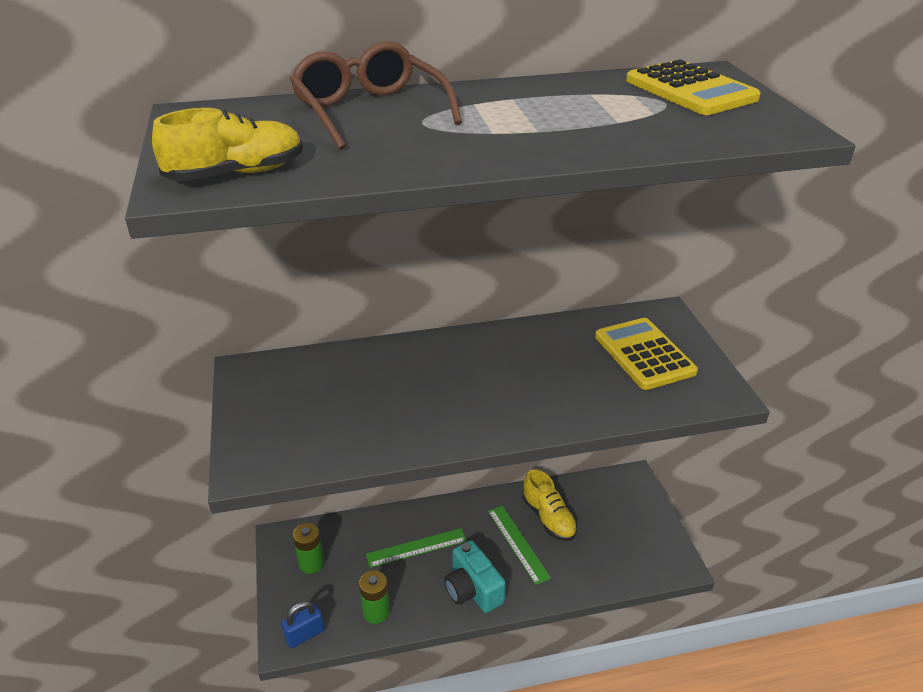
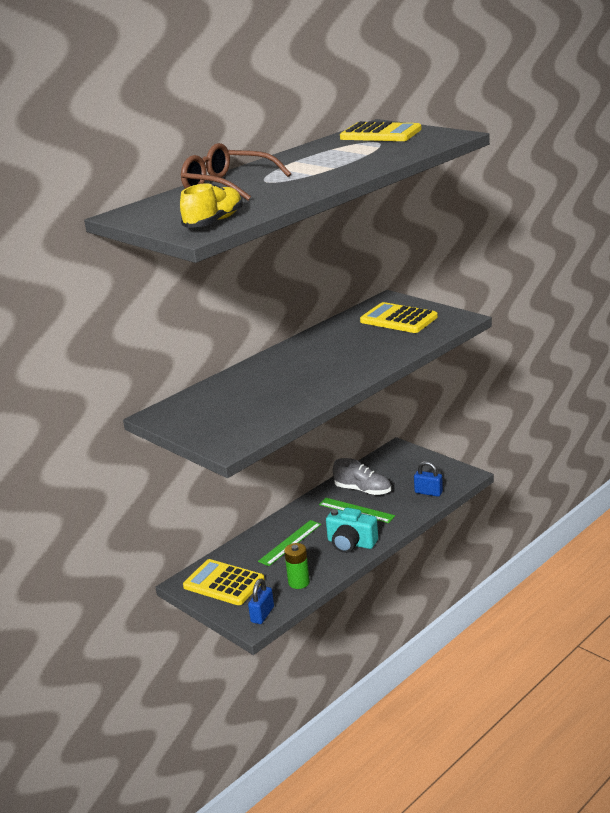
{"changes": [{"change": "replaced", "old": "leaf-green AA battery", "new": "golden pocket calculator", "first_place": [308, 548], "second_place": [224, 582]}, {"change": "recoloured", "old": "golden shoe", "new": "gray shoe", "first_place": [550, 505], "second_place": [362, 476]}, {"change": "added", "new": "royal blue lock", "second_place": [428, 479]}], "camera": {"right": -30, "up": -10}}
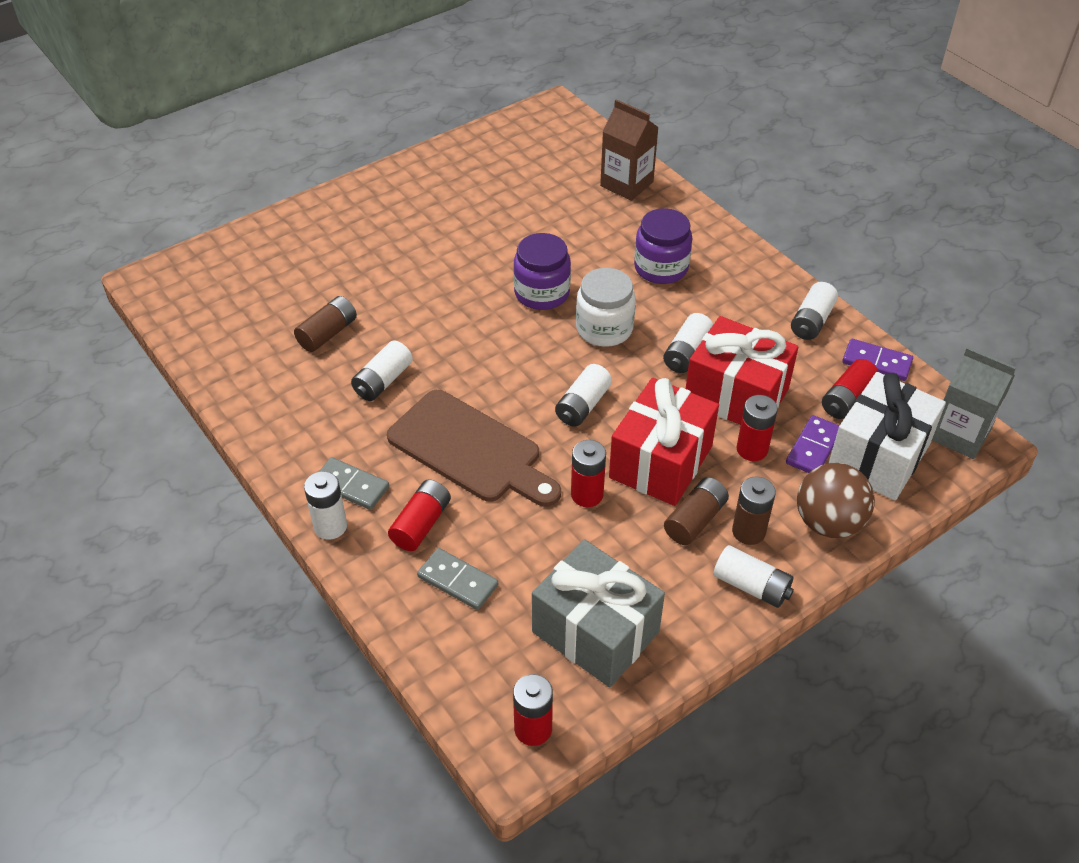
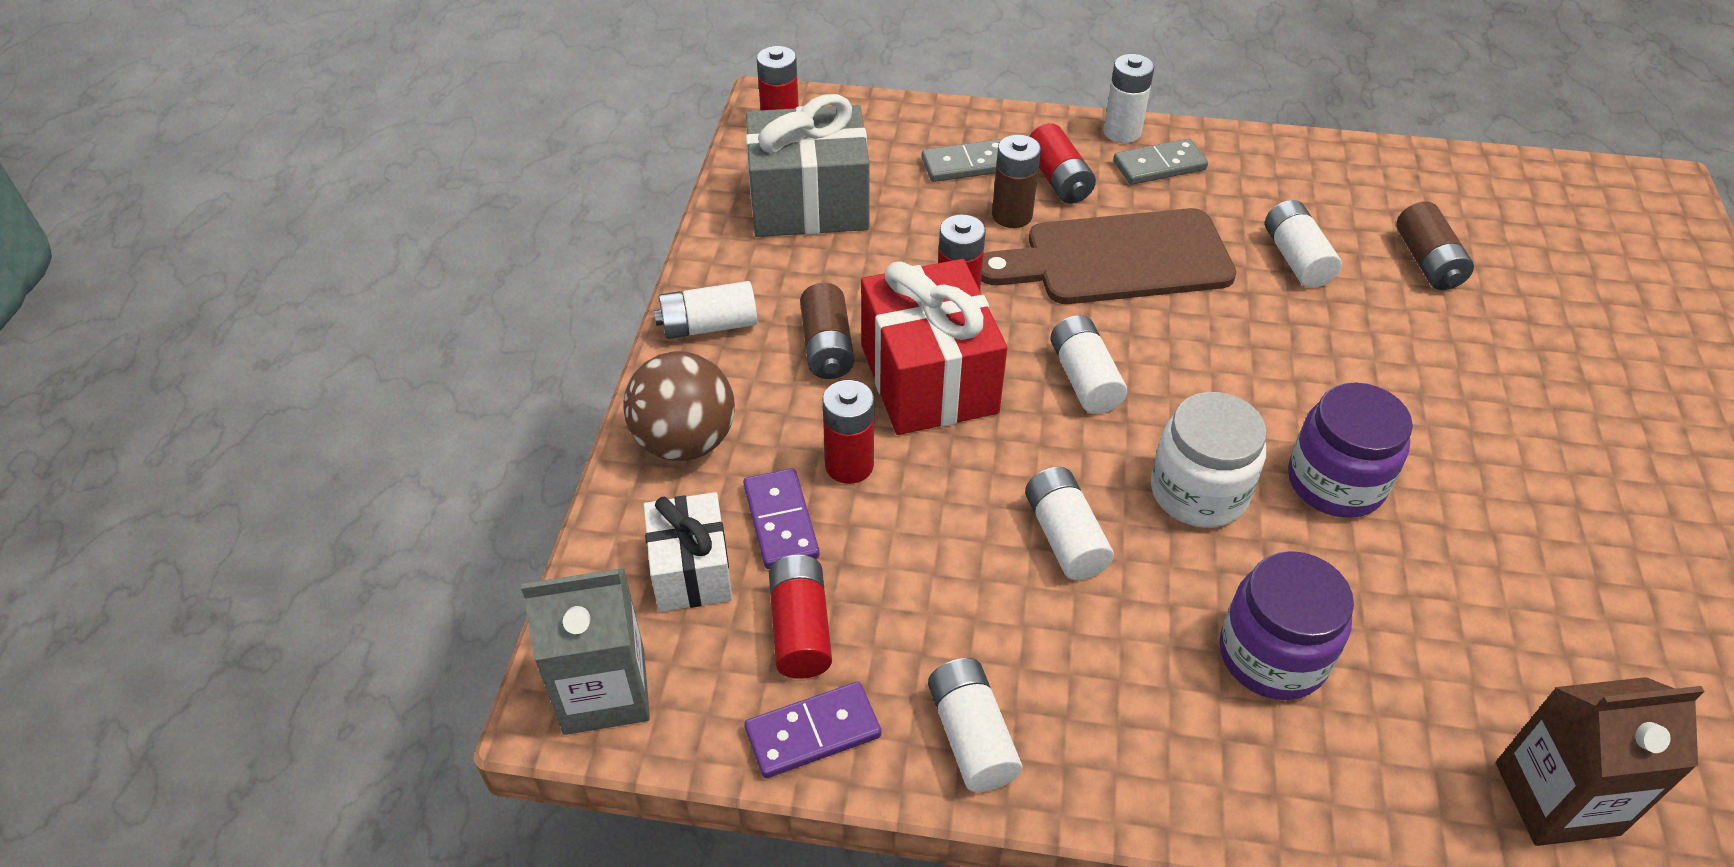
{"changes": [{"change": "removed", "old": "scarlet gift", "first_place": [742, 370]}, {"change": "moved", "old": "brown AA battery", "first_place": [754, 510], "second_place": [1016, 181]}, {"change": "resized", "old": "snow-white gift", "first_place": [887, 436], "second_place": [688, 552], "factor": 0.6}], "camera": {"right": 135, "up": 0}}
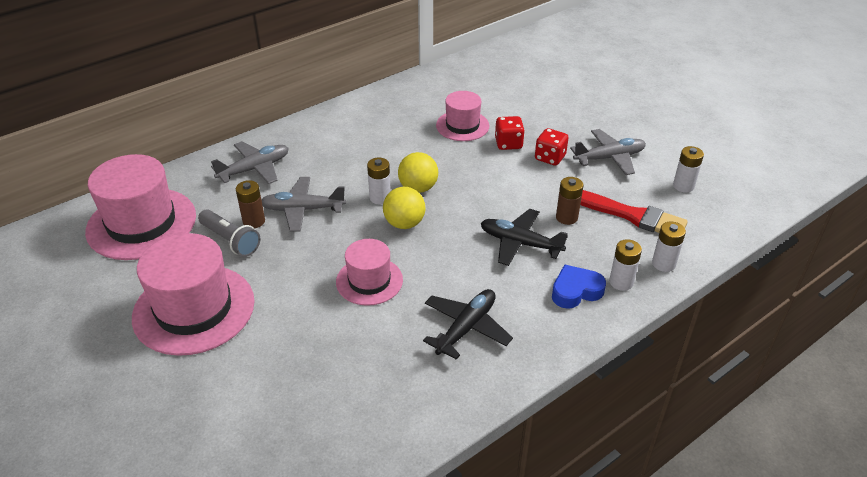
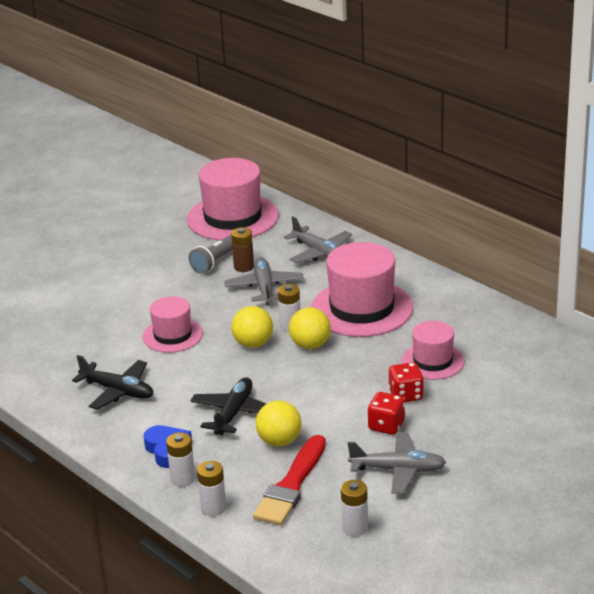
{"changes": [{"change": "moved", "old": "rose-pink top hat", "first_place": [193, 294], "second_place": [362, 289]}, {"change": "replaced", "old": "brown AA battery", "new": "golden play ball", "first_place": [569, 201], "second_place": [278, 423]}, {"change": "turned", "old": "gray aeroplane", "first_place": [608, 152], "second_place": [397, 463], "degrees": -60}], "camera": {"right": 85, "up": -10}}
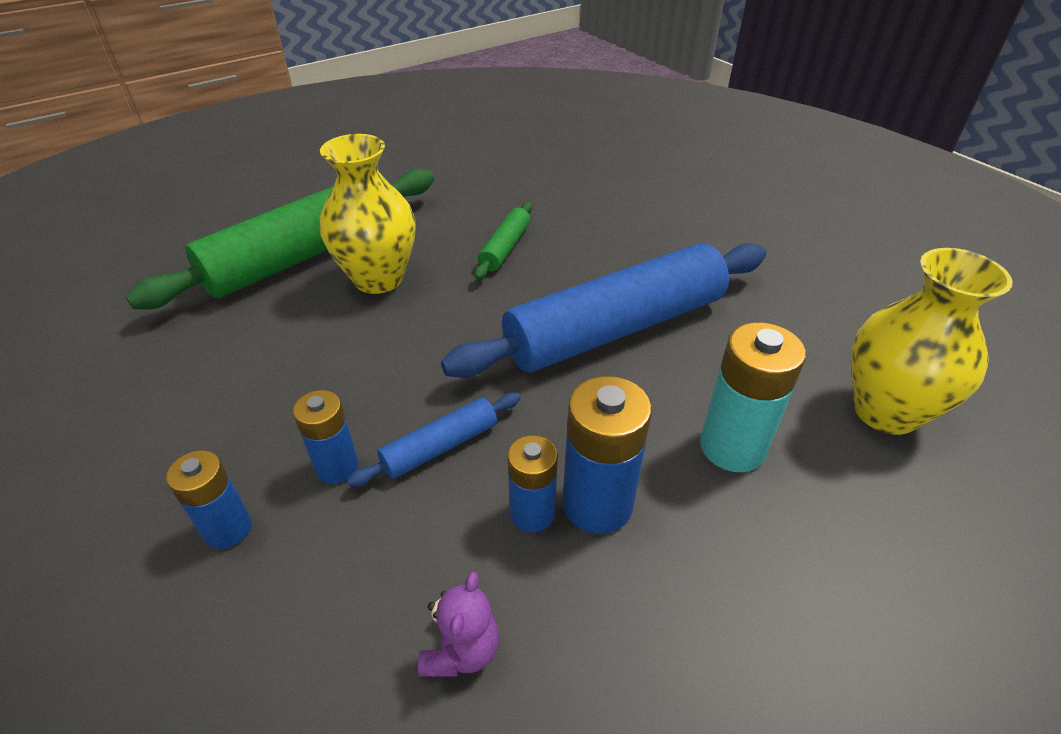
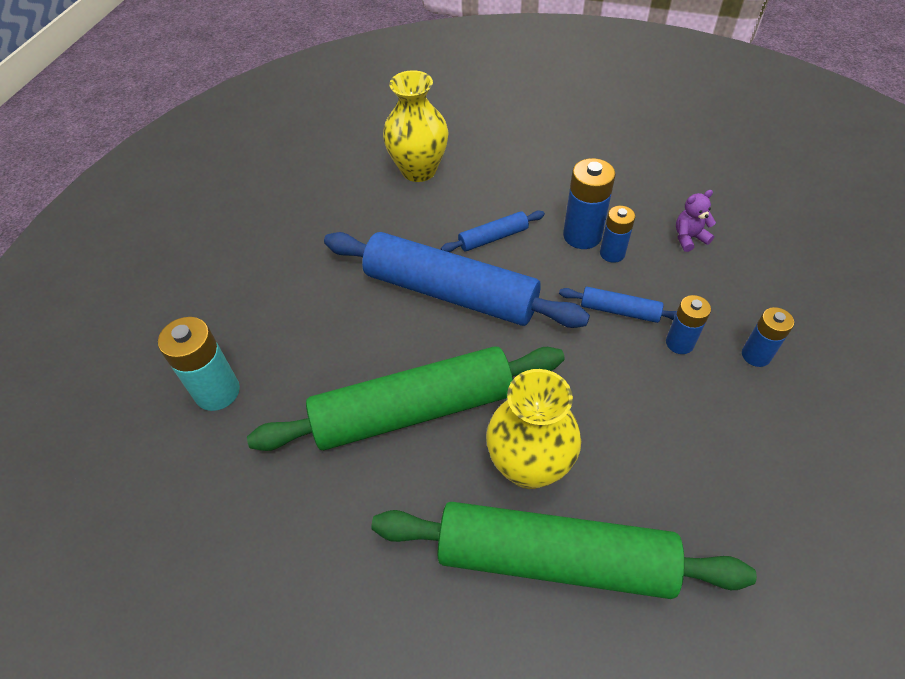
{"changes": [{"change": "resized", "old": "leaf-green dough roller", "first_place": [503, 241], "second_place": [406, 398], "factor": 2.3}, {"change": "moved", "old": "turquoise AA battery", "first_place": [753, 397], "second_place": [199, 364]}, {"change": "added", "new": "royal blue dough roller", "second_place": [493, 231]}], "camera": {"right": -125, "up": 10}}
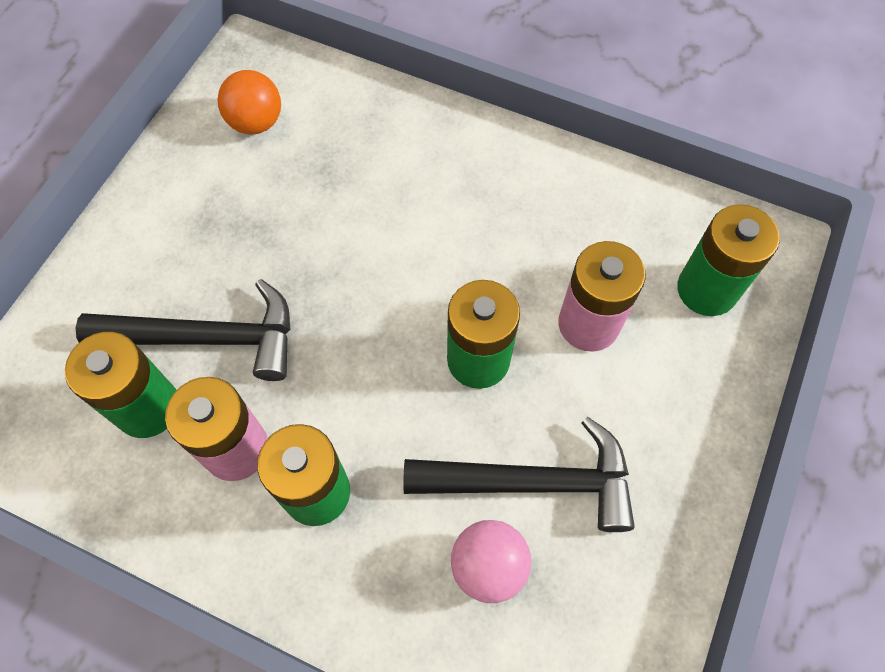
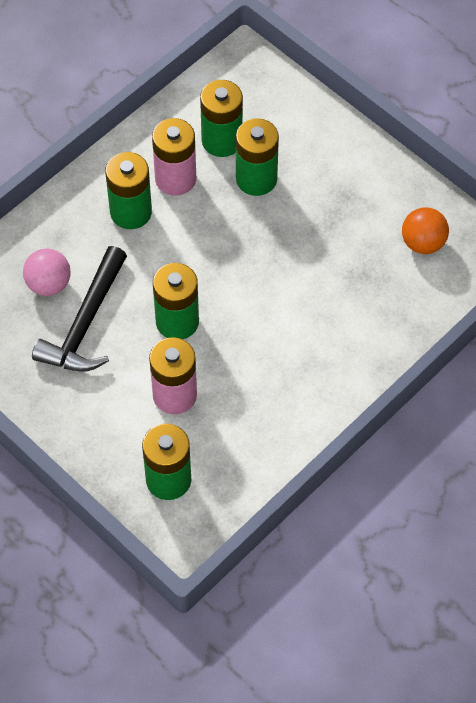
{"changes": [{"change": "replaced", "old": "ebony carpenter's hammer", "new": "leaf-green AA battery", "first_place": [183, 330], "second_place": [257, 157]}], "camera": {"right": 110, "up": -5}}
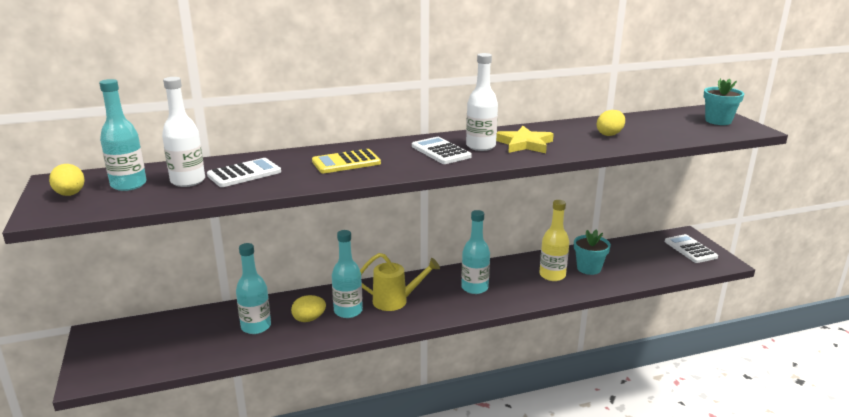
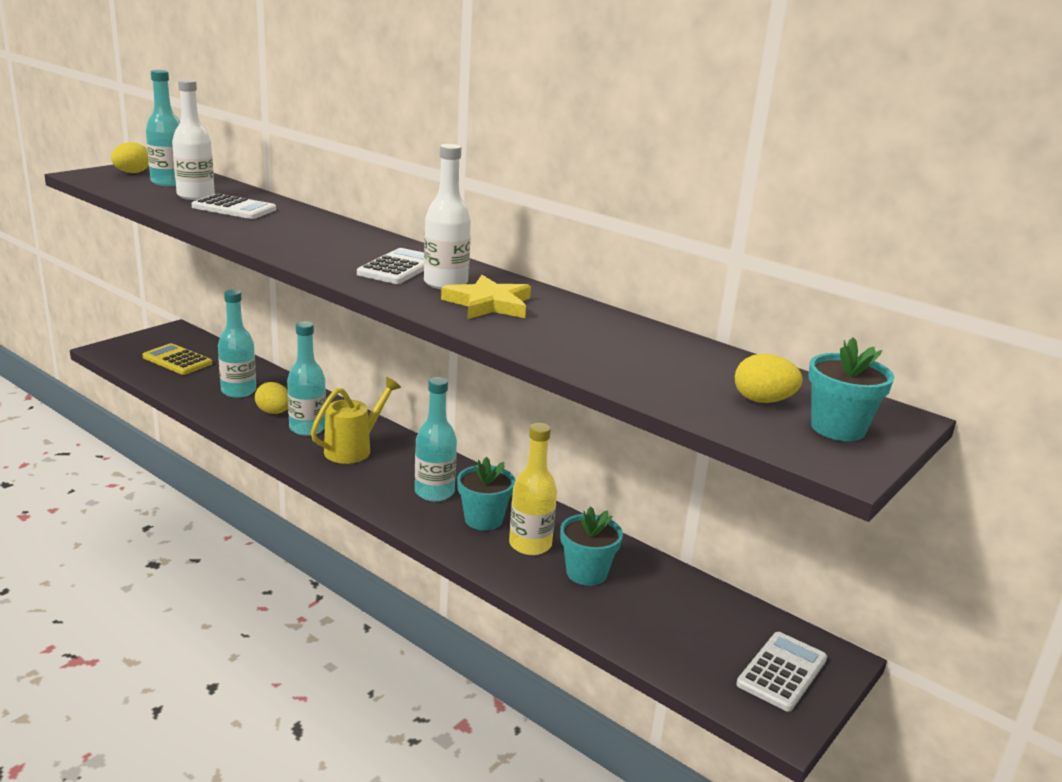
{"changes": [{"change": "moved", "old": "golden pocket calculator", "first_place": [346, 161], "second_place": [177, 359]}, {"change": "turned", "old": "golden sprinkling can", "first_place": [400, 282], "second_place": [356, 420], "degrees": -105}, {"change": "moved", "old": "golden egg shape", "first_place": [611, 123], "second_place": [769, 378]}, {"change": "added", "new": "turquoise flower pot", "second_place": [486, 494]}], "camera": {"right": 55, "up": 0}}
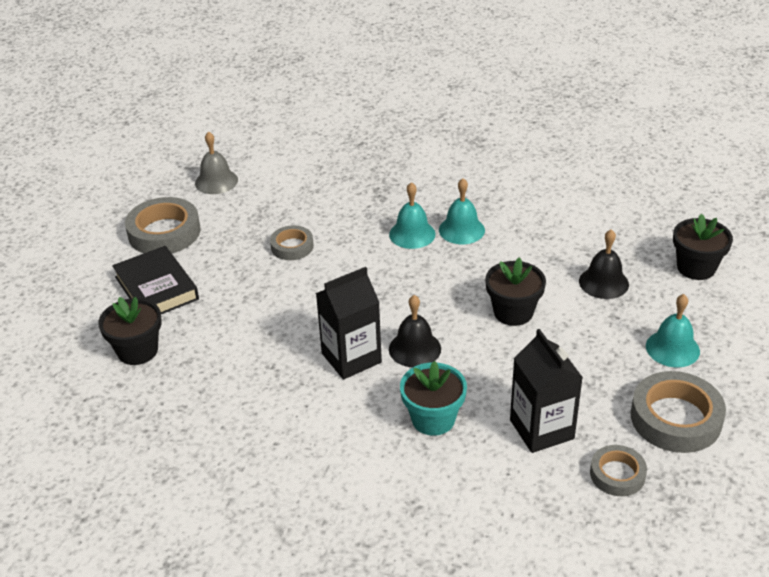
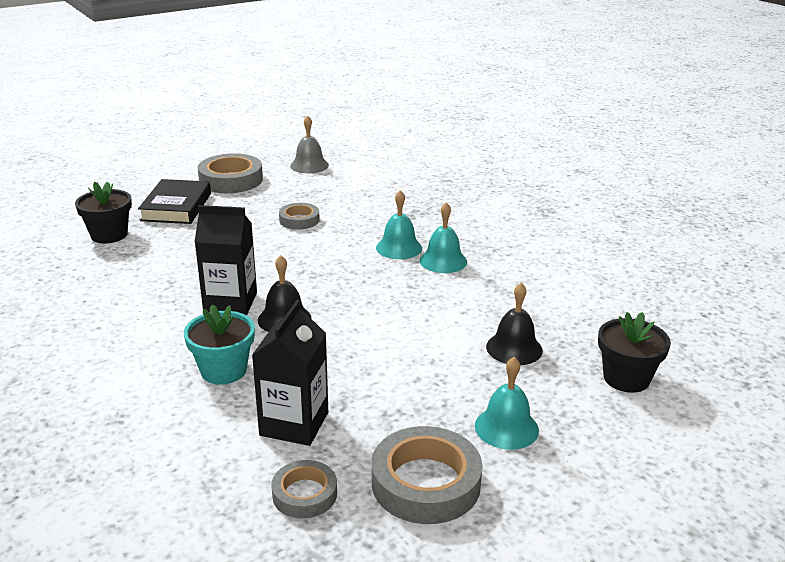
{"changes": [{"change": "removed", "old": "ebony flower pot", "first_place": [515, 291]}], "camera": {"right": 35, "up": -10}}
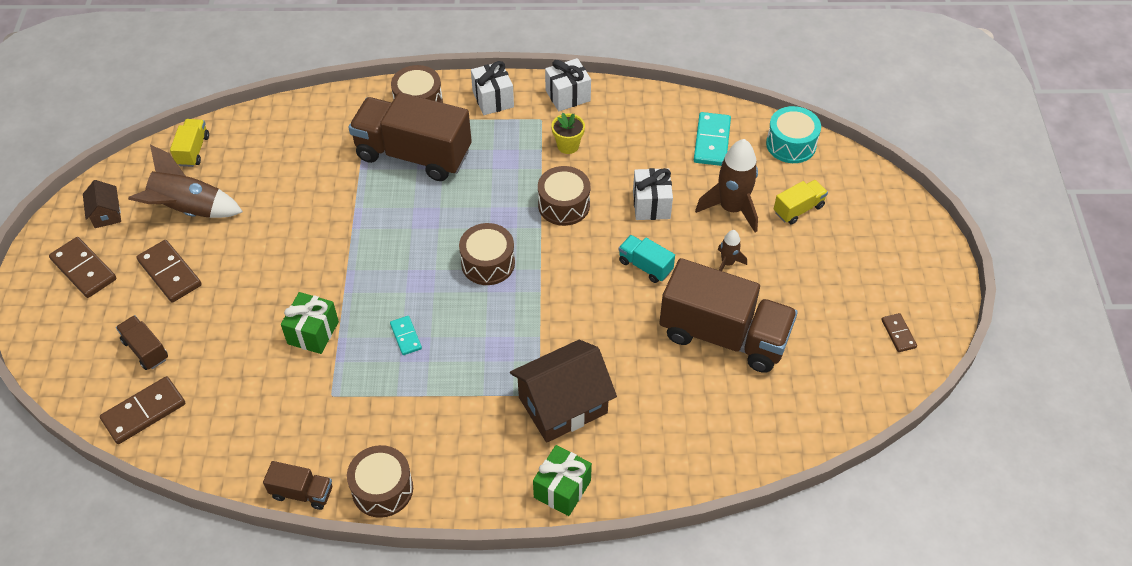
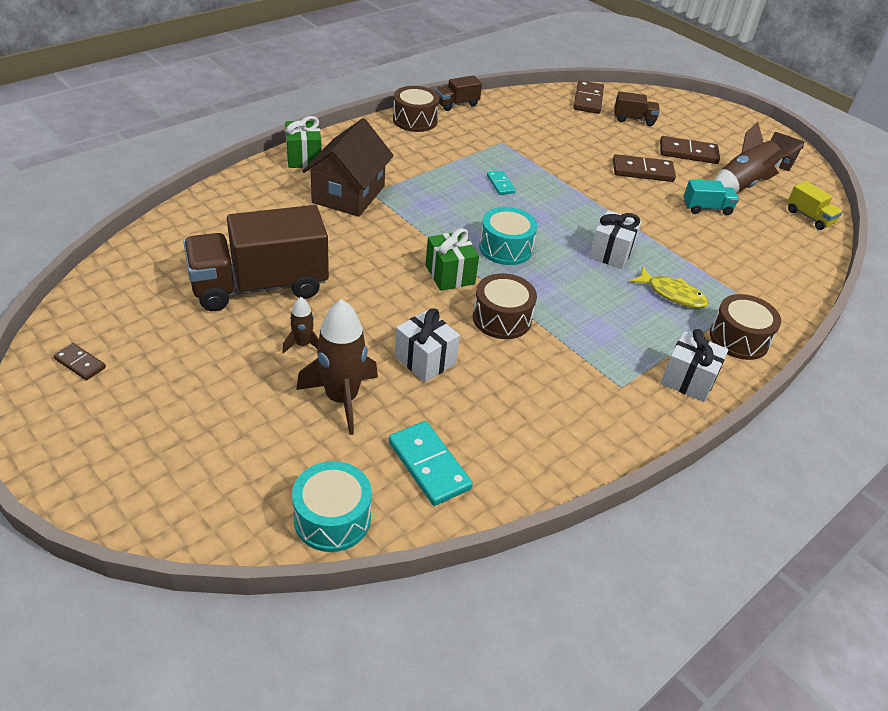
{"changes": [{"change": "moved", "old": "brown domino", "first_place": [82, 267], "second_place": [644, 168]}, {"change": "moved", "old": "leaf-green gift", "first_place": [310, 323], "second_place": [452, 259]}, {"change": "replaced", "old": "brown toy truck", "new": "golden fish figure", "first_place": [410, 136], "second_place": [669, 287]}, {"change": "turned", "old": "turquoise domino", "first_place": [406, 335], "second_place": [501, 183], "degrees": 45}, {"change": "recoloured", "old": "brown drum", "new": "turquoise drum", "first_place": [487, 254], "second_place": [508, 236]}, {"change": "moved", "old": "snow-white gift", "first_place": [568, 84], "second_place": [615, 239]}, {"change": "removed", "old": "golden flower pot", "first_place": [568, 133]}, {"change": "moved", "old": "turquoise toy truck", "first_place": [647, 259], "second_place": [711, 197]}, {"change": "removed", "old": "golden toy truck", "first_place": [801, 202]}], "camera": {"right": 135, "up": -10}}
